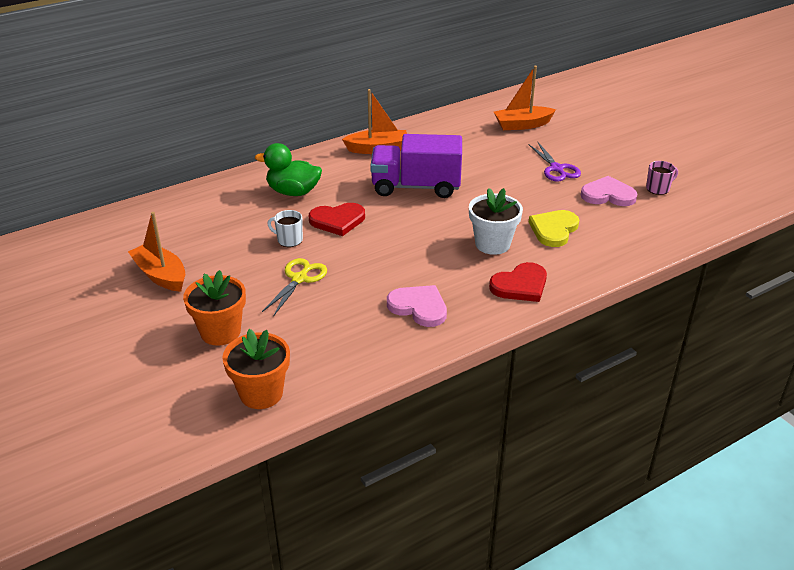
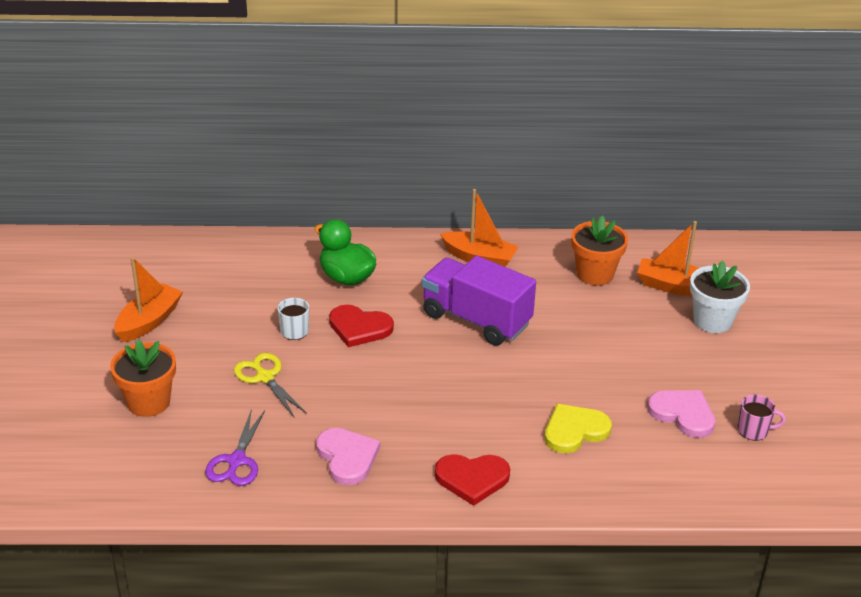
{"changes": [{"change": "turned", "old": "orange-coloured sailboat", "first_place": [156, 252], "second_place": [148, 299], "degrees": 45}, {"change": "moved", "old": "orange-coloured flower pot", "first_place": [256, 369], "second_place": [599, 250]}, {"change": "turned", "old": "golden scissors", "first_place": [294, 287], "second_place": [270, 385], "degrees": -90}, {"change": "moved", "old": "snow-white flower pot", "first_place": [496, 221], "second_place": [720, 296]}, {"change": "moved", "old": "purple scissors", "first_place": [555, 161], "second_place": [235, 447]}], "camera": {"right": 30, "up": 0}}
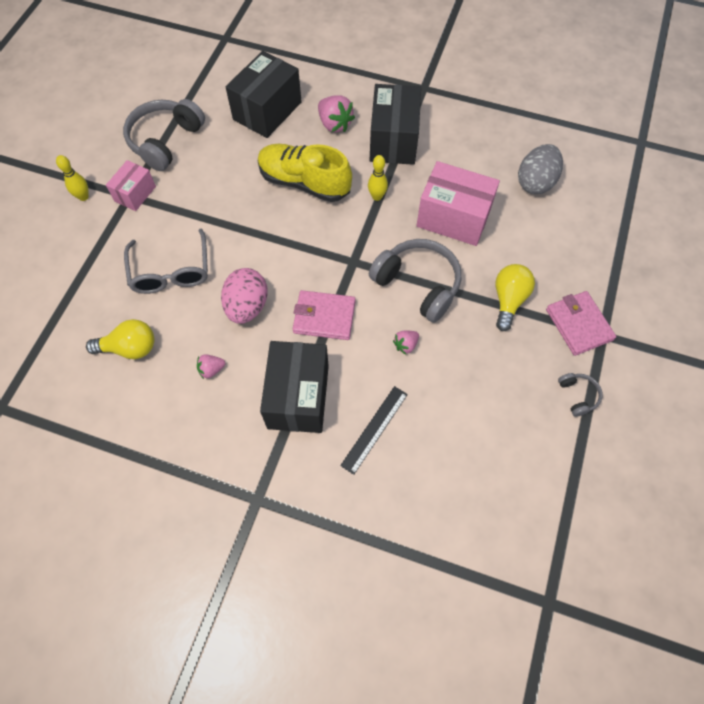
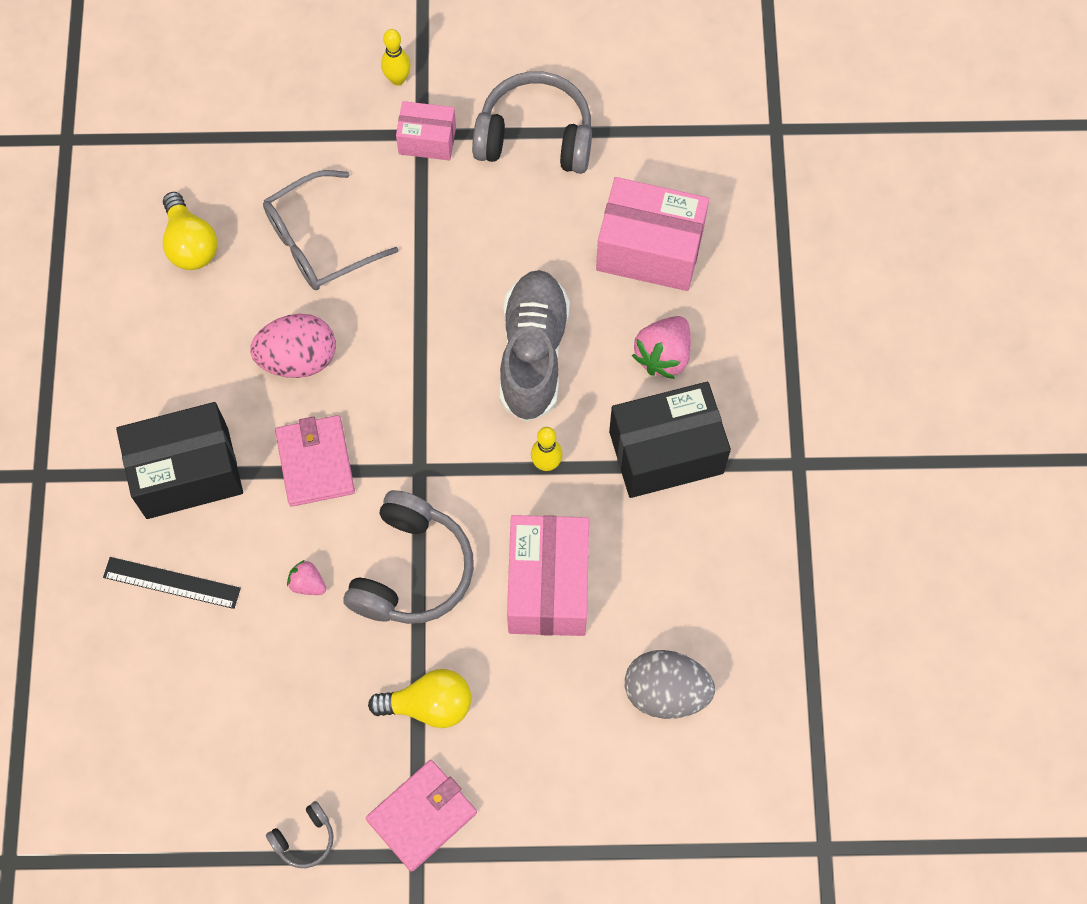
{"changes": [{"change": "removed", "old": "rose-pink strawberry", "first_place": [211, 366]}, {"change": "recoloured", "old": "ebony parcel", "new": "rose-pink parcel", "first_place": [264, 94], "second_place": [652, 234]}, {"change": "recoloured", "old": "golden shoe", "new": "gray shoe", "first_place": [305, 173], "second_place": [535, 346]}], "camera": {"right": 70, "up": 5}}
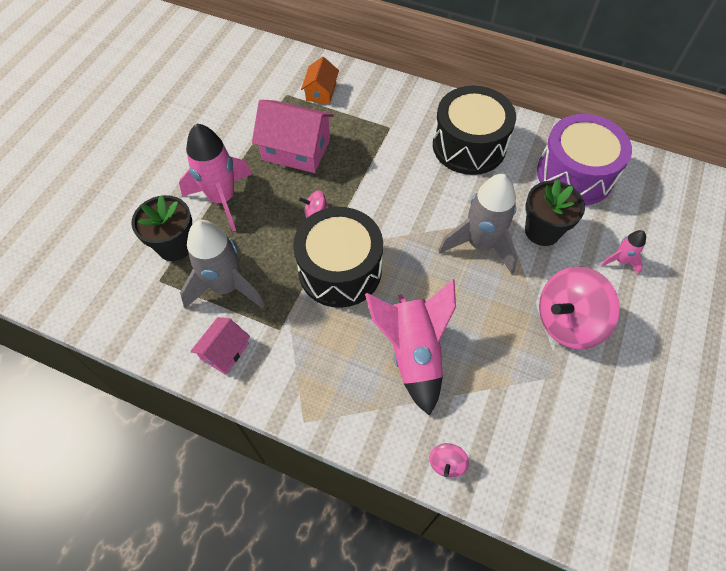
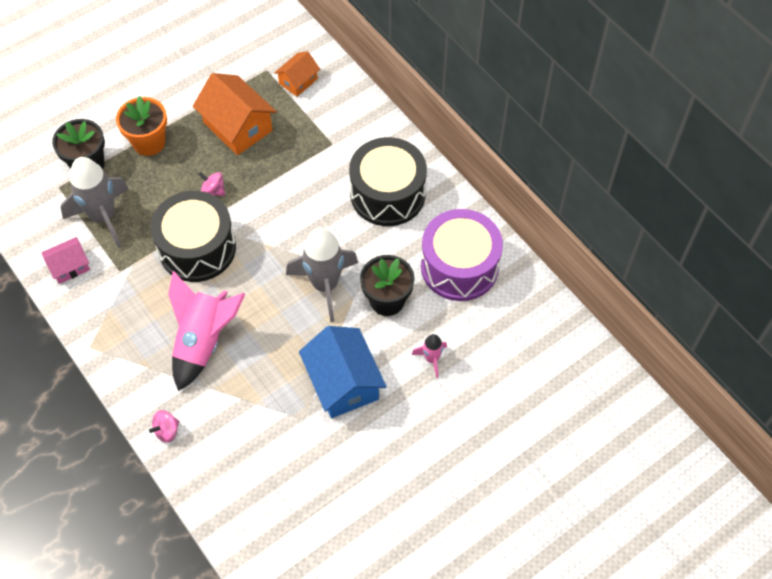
{"changes": [{"change": "replaced", "old": "rose-pink spaceship", "new": "orange-coloured flower pot", "first_place": [215, 177], "second_place": [141, 126]}, {"change": "recoloured", "old": "rose-pink toy house", "new": "orange-coloured toy house", "first_place": [293, 136], "second_place": [235, 114]}, {"change": "replaced", "old": "rose-pink toy top", "new": "royal blue toy house", "first_place": [579, 307], "second_place": [343, 372]}], "camera": {"right": 30, "up": 0}}
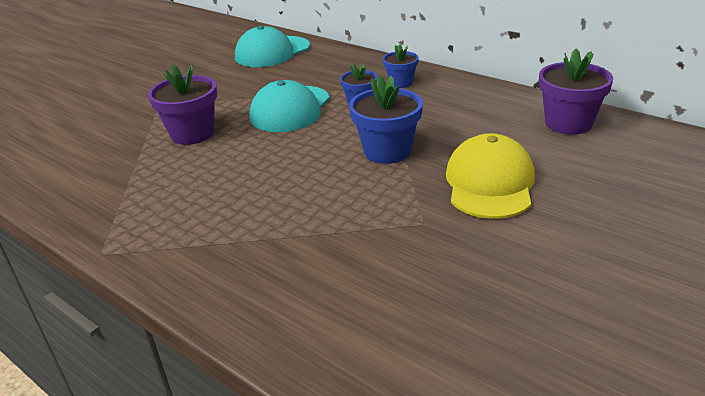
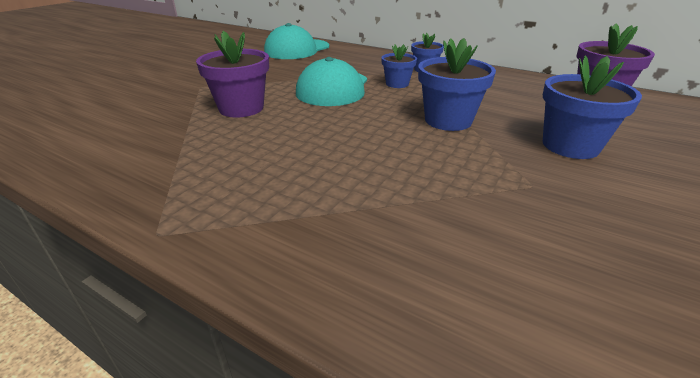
{"changes": [{"change": "replaced", "old": "golden baseball cap", "new": "royal blue flower pot", "first_place": [490, 176], "second_place": [592, 107]}], "camera": {"right": -10, "up": 0}}
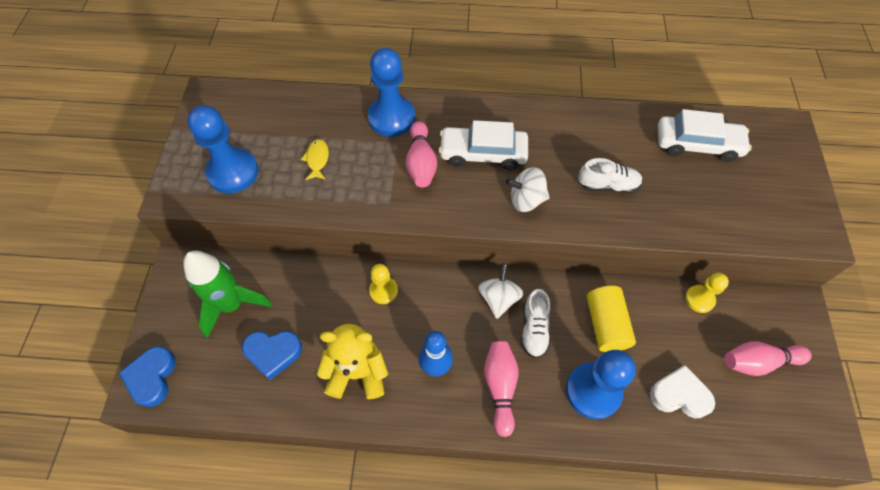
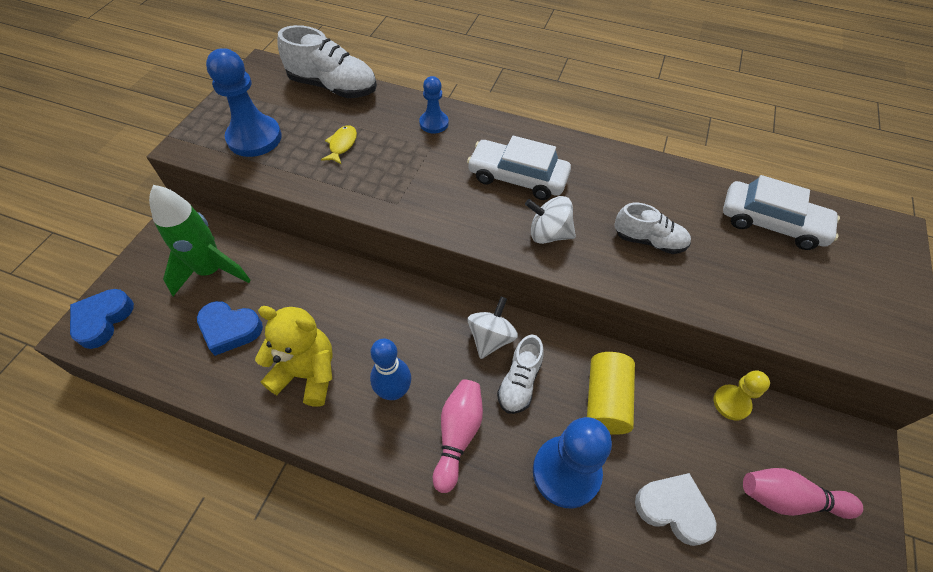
{"changes": [{"change": "resized", "old": "royal blue game pawn", "first_place": [391, 92], "second_place": [434, 104], "factor": 0.57}, {"change": "removed", "old": "golden game pawn", "first_place": [383, 284]}, {"change": "removed", "old": "rose-pink tenpin", "first_place": [421, 154]}, {"change": "added", "new": "snow-white shoe", "second_place": [327, 61]}], "camera": {"right": 15, "up": -5}}
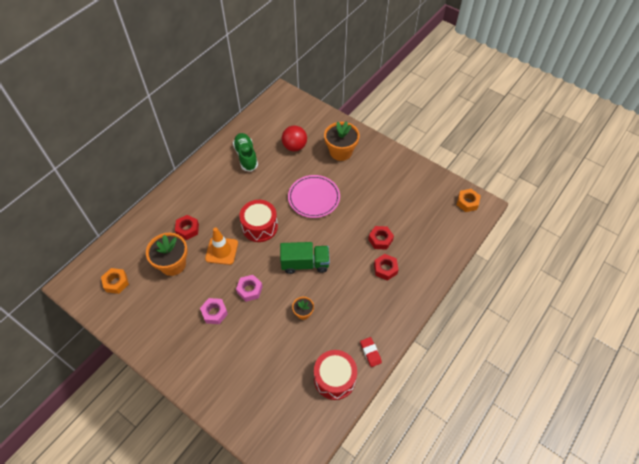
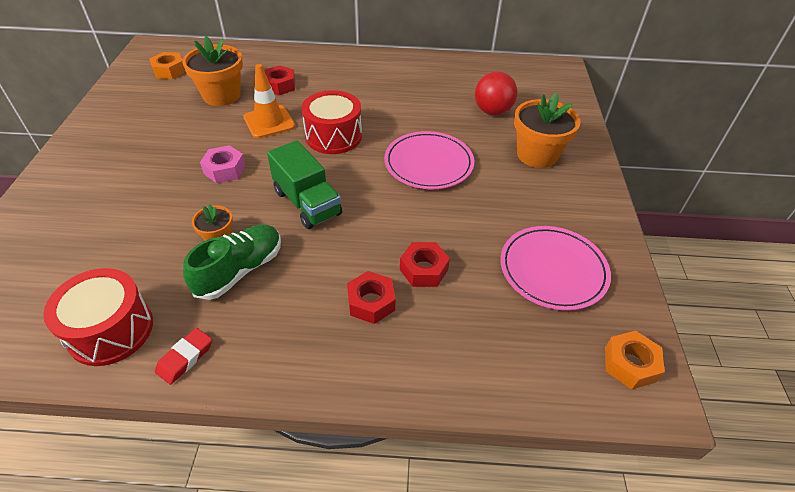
{"changes": [{"change": "removed", "old": "rose-pink hexagon nut", "first_place": [214, 311]}, {"change": "moved", "old": "leaf-green shoe", "first_place": [245, 152], "second_place": [232, 262]}, {"change": "added", "new": "rose-pink plate", "second_place": [555, 268]}], "camera": {"right": 55, "up": -10}}
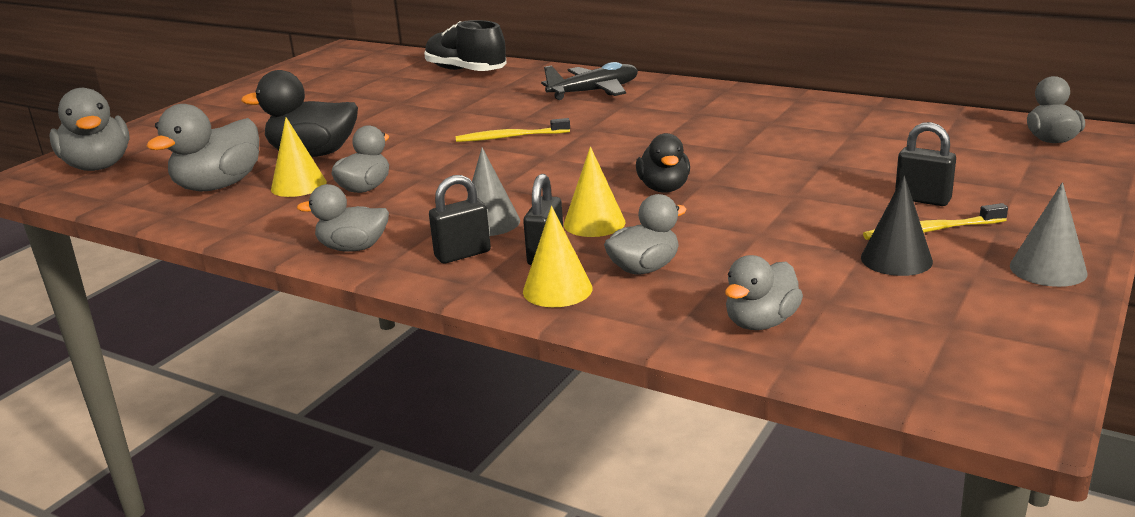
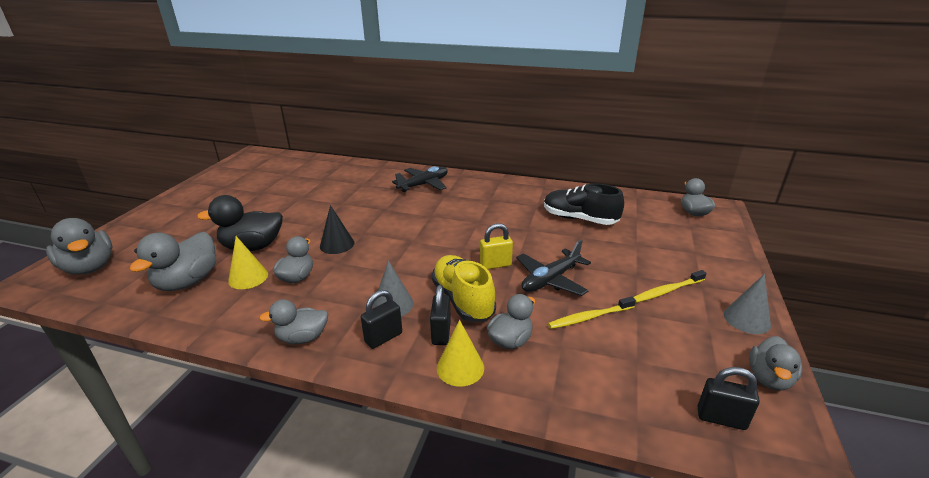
{"changes": [{"change": "moved", "old": "ebony shoe", "first_place": [465, 45], "second_place": [584, 204]}, {"change": "moved", "old": "golden toothbrush", "first_place": [513, 130], "second_place": [592, 312]}, {"change": "replaced", "old": "golden cone", "new": "golden shoe", "first_place": [594, 192], "second_place": [464, 288]}, {"change": "replaced", "old": "ebony toy duck", "new": "golden lock", "first_place": [663, 163], "second_place": [496, 246]}, {"change": "moved", "old": "gray toy duck", "first_place": [764, 292], "second_place": [775, 363]}, {"change": "moved", "old": "ebony cone", "first_place": [897, 225], "second_place": [337, 229]}, {"change": "moved", "old": "ebony lock", "first_place": [925, 164], "second_place": [728, 398]}, {"change": "added", "new": "ebony aeroplane", "second_place": [553, 268]}], "camera": {"right": -15, "up": 5}}
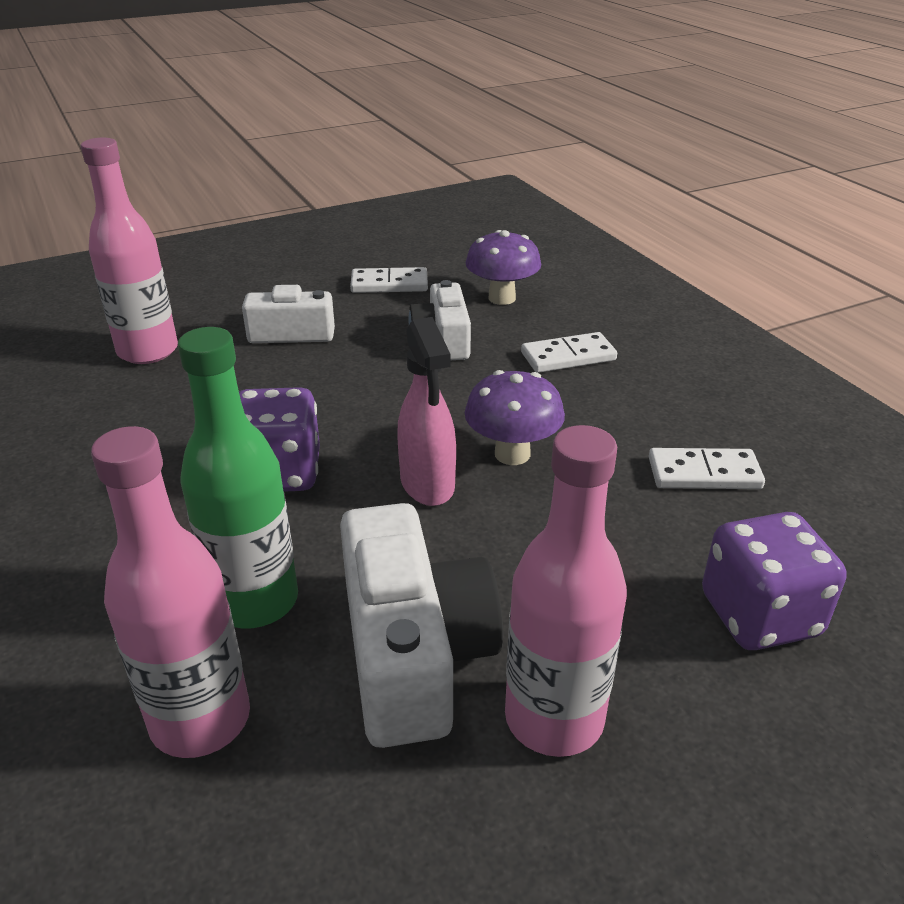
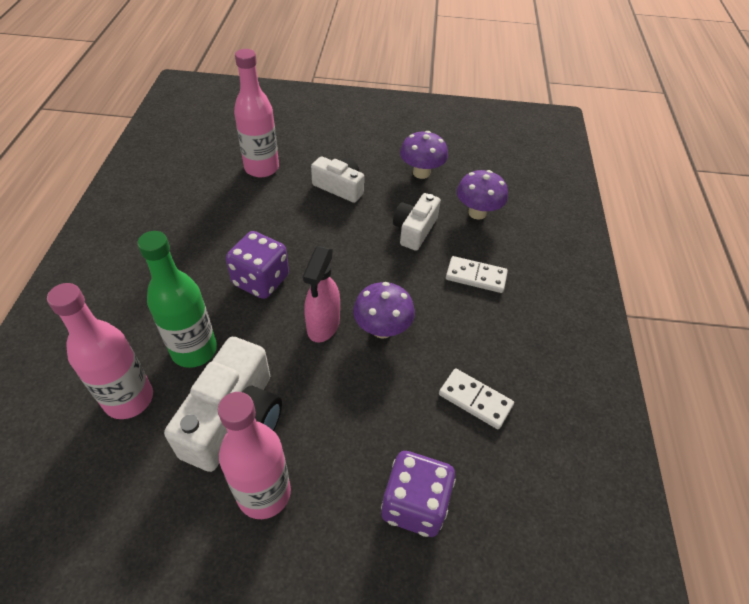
{"changes": [{"change": "replaced", "old": "snow-white domino", "new": "purple toadstool", "first_place": [389, 280], "second_place": [424, 155]}], "camera": {"right": 30, "up": 15}}
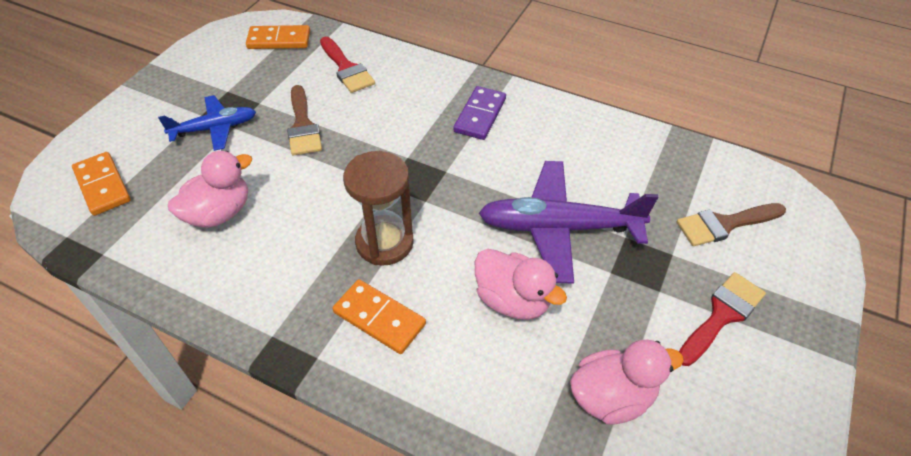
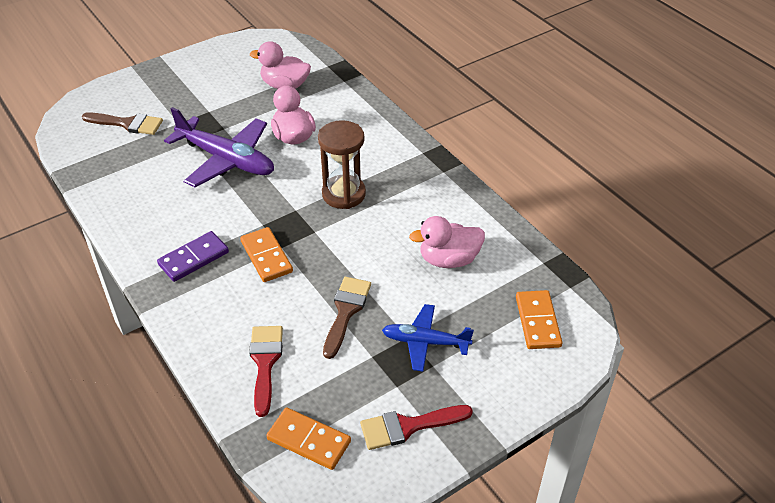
{"changes": [{"change": "moved", "old": "orange-coloured domino", "first_place": [379, 317], "second_place": [266, 254]}, {"change": "moved", "old": "scarlet paintbrush", "first_place": [722, 319], "second_place": [416, 427]}], "camera": {"right": -150, "up": -5}}
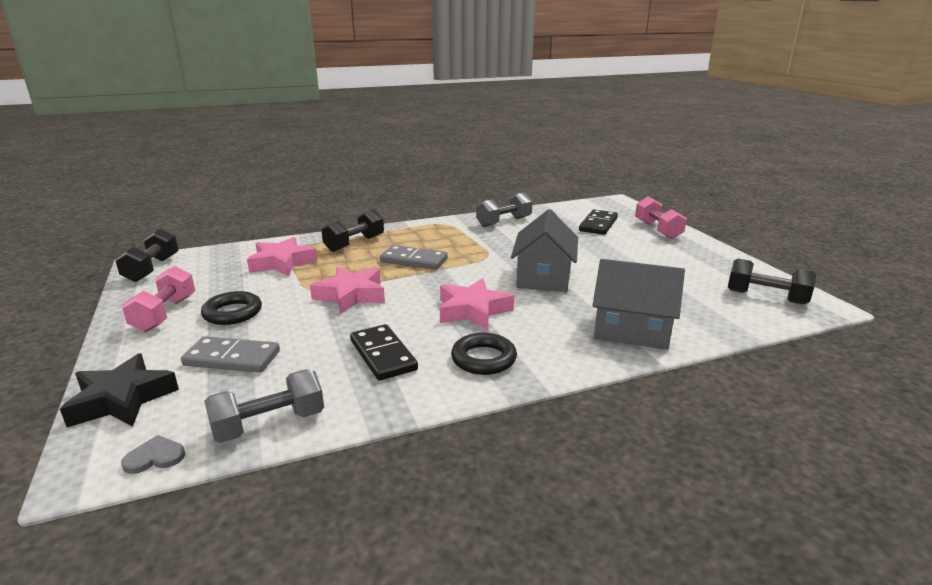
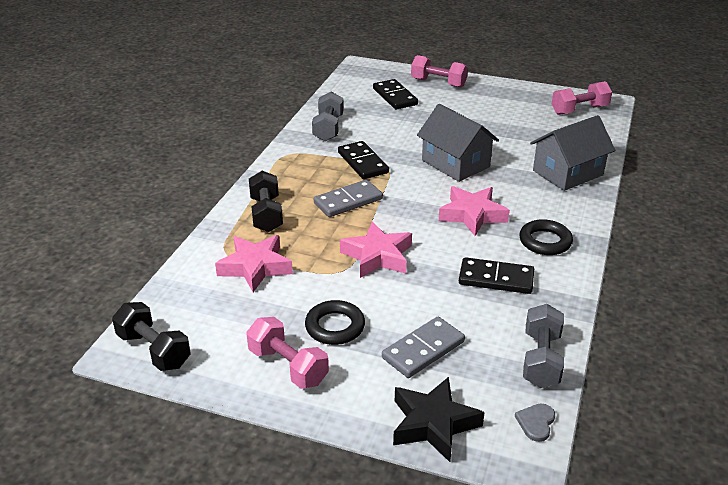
{"changes": [{"change": "recoloured", "old": "ebony free weight", "new": "rose-pink free weight", "first_place": [772, 282], "second_place": [582, 98]}, {"change": "added", "new": "ebony domino", "second_place": [363, 160]}], "camera": {"right": -50, "up": 10}}
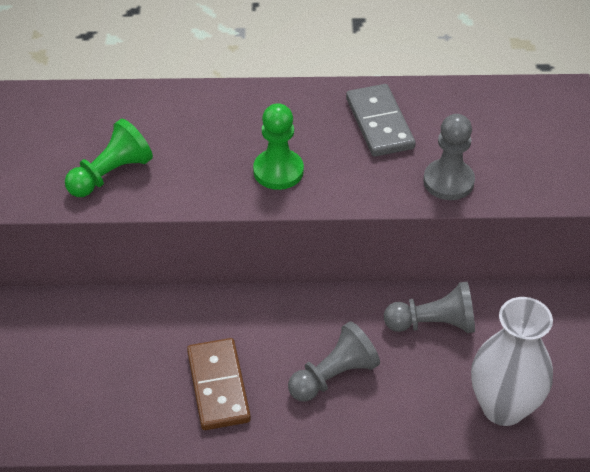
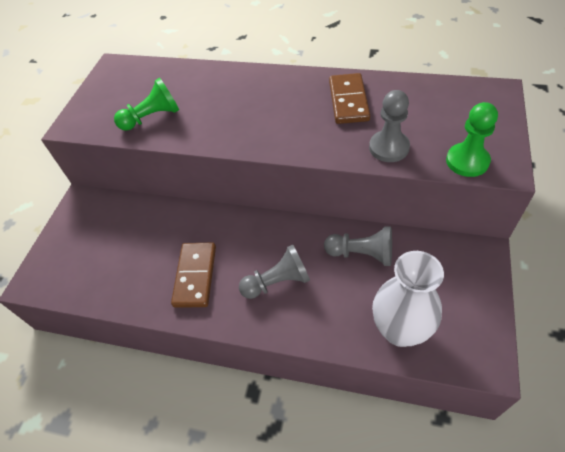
{"changes": [{"change": "moved", "old": "leaf-green game pawn", "first_place": [278, 146], "second_place": [472, 139]}, {"change": "recoloured", "old": "gray domino", "new": "brown domino", "first_place": [381, 120], "second_place": [349, 98]}], "camera": {"right": 20, "up": 5}}
